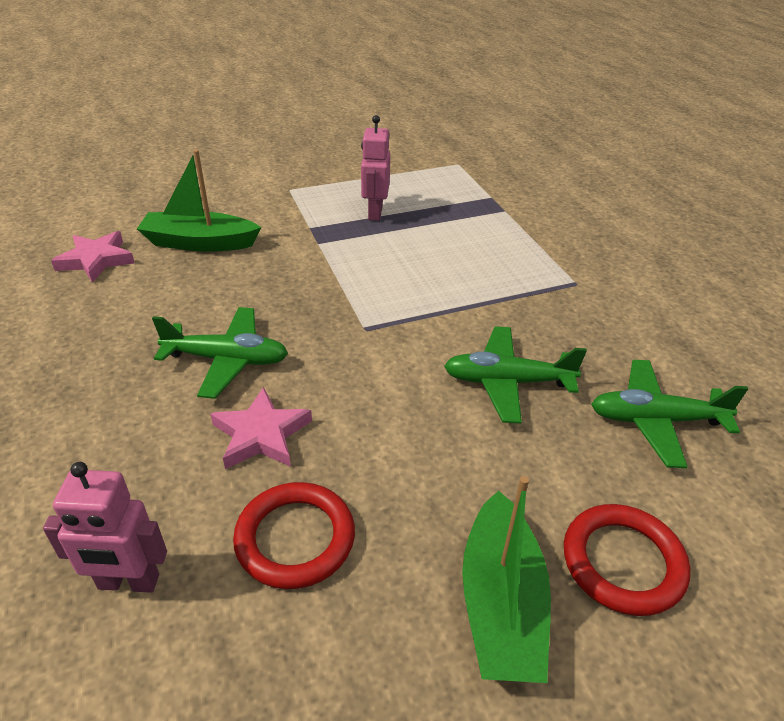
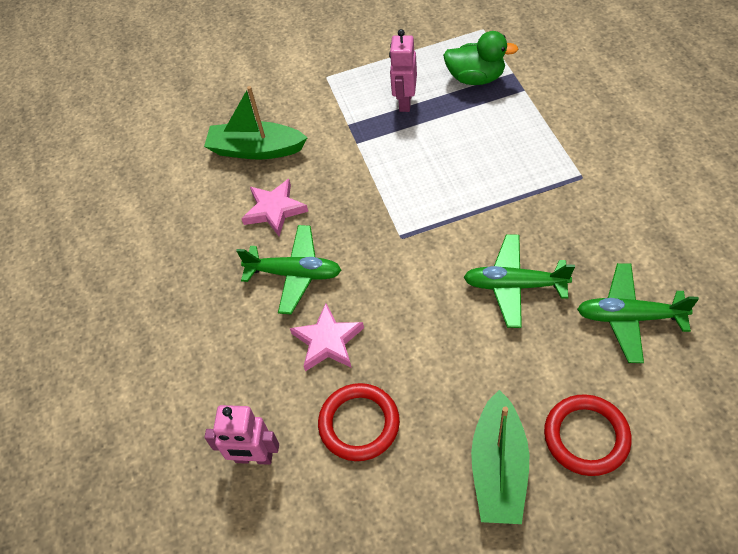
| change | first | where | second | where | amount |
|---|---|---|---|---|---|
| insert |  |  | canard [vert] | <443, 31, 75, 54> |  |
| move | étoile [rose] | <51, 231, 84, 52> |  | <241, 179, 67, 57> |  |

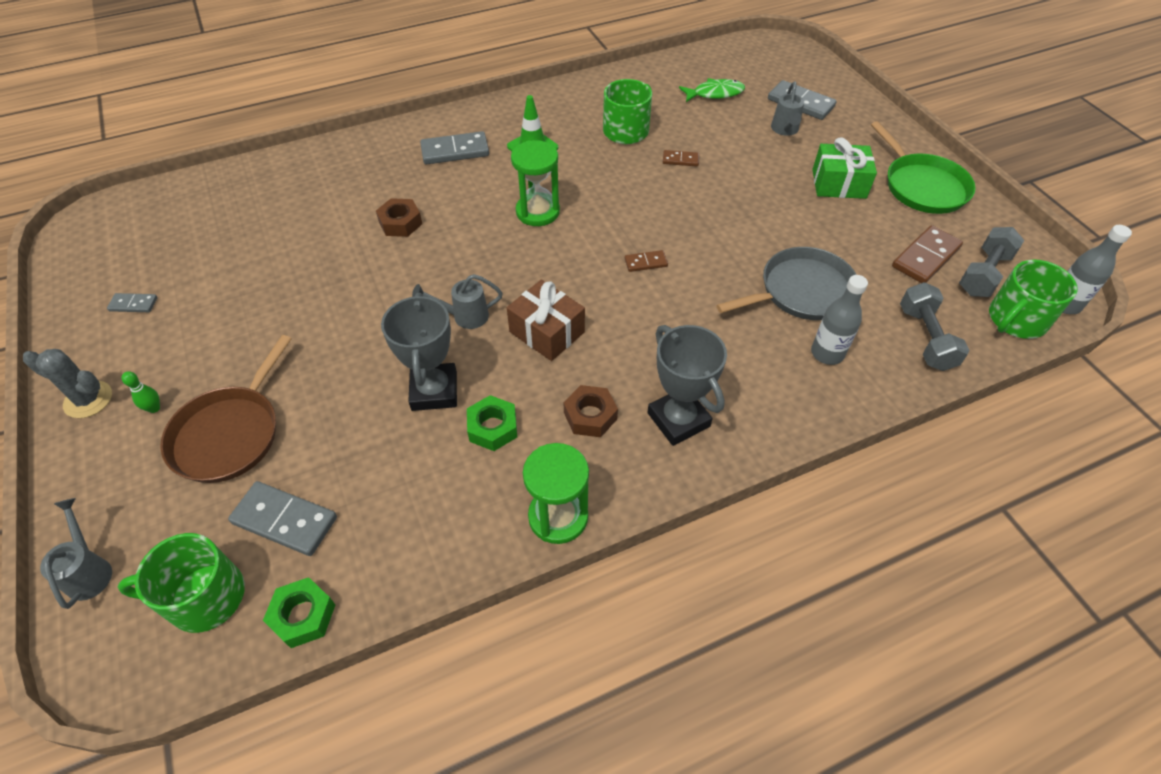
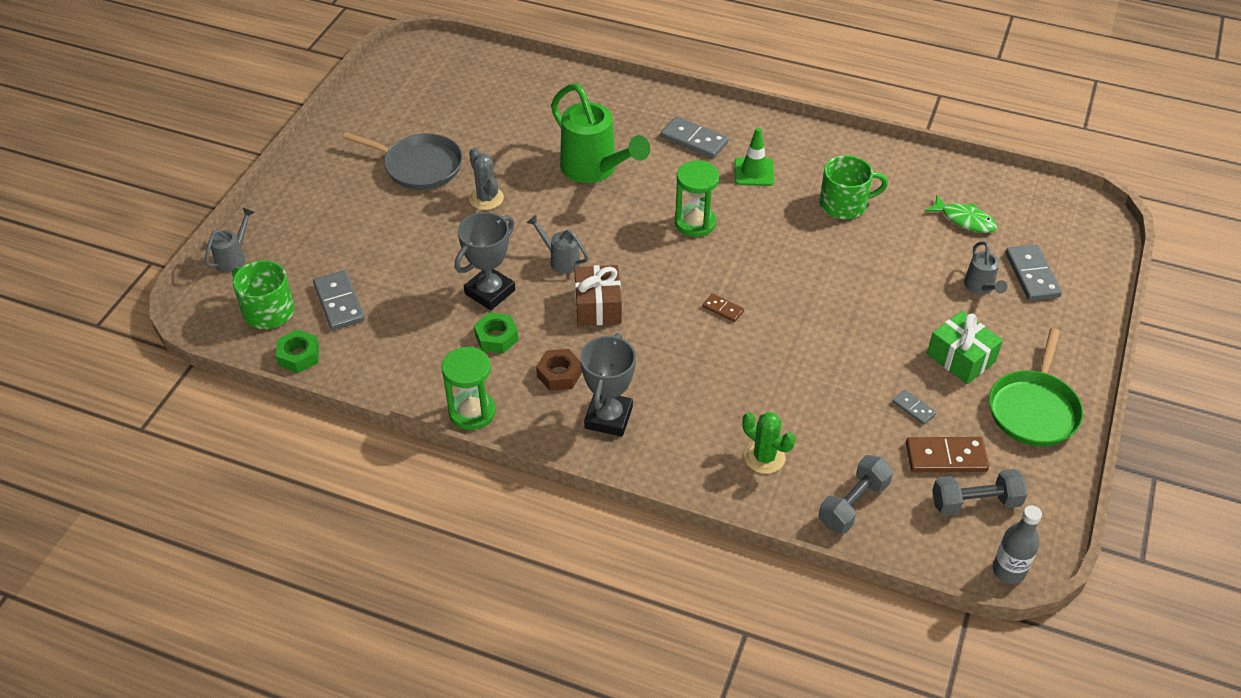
| change | first | where | second | where | amount |
|---|---|---|---|---|---|
| delete | quille [vert] | <122, 371, 38, 42> |  |  |  |
| delete | poêle [marron] | <160, 335, 131, 148> |  |  |  |
| delete | domino [marron] | <663, 150, 36, 17> |  |  |  |
| delete | tasse [vert] | <989, 259, 89, 80> |  |  |  |
| move | cactus [gris] | <23, 349, 89, 69> |  | <469, 148, 35, 62> |  |
| move | domino [gris] | <107, 293, 51, 19> |  | <892, 390, 44, 35> |  |
| move | poêle [gris] | <716, 247, 141, 73> |  | <343, 132, 119, 58> |  |
| replace | écrou [marron] | <376, 198, 46, 39> | arrosoir [vert] | <551, 84, 99, 99> |  |
| replace | bouteille [gris] | <811, 275, 57, 90> | cactus [vert] | <742, 412, 53, 62> |  |
| rotate | arrosoir [gris] | <771, 81, 33, 55> |  | <964, 241, 43, 54> | 60 degrees counterclockwise |

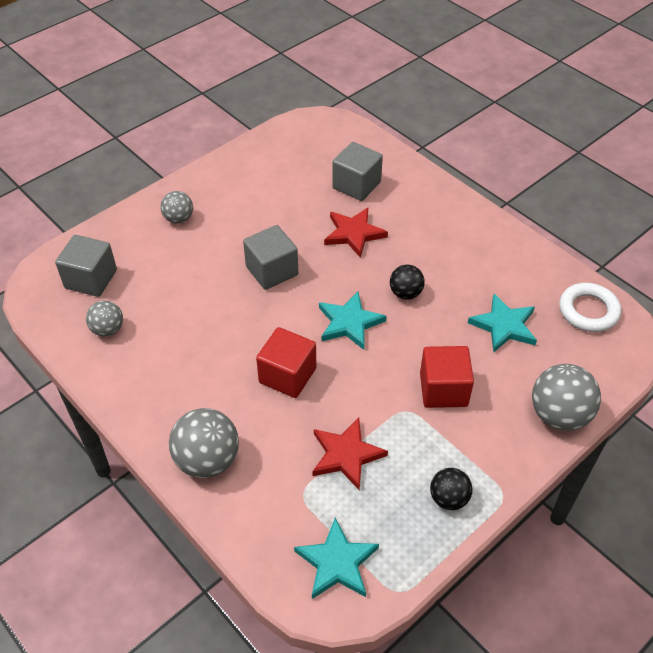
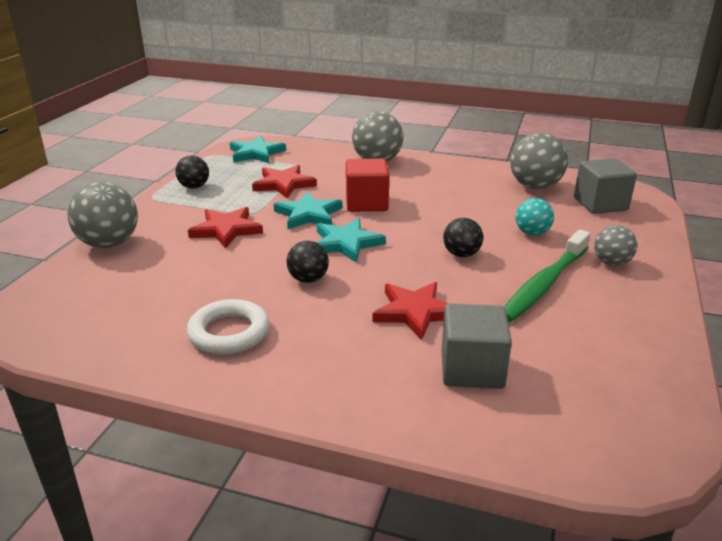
| change | first | where | second | where | amount |
|---|---|---|---|---|---|
| insert |  |  | brosse à dents [vert] | <504, 230, 86, 92> |  |
| insert |  |  | balle [turquoise] | <516, 198, 38, 38> |  |
| move | étoile [turquoise] | <468, 294, 69, 59> |  | <274, 192, 68, 37> |  |
| move | anneau [blanc] | <559, 283, 62, 49> |  | <187, 299, 82, 56> |  |
| replace | cube [gris] | <243, 225, 55, 65> | balle [noir] | <443, 218, 40, 39> |  |
| replace | cube [rouge] | <420, 346, 54, 62> | étoile [rouge] | <188, 207, 75, 42> |  |
| resize | balle [gris] | <86, 301, 37, 36> |  | <510, 133, 58, 56> | x1.69 |

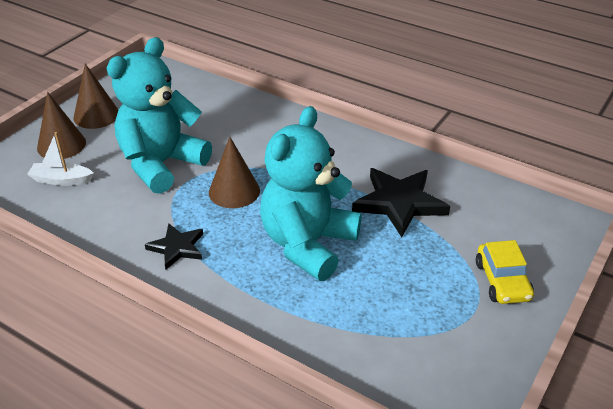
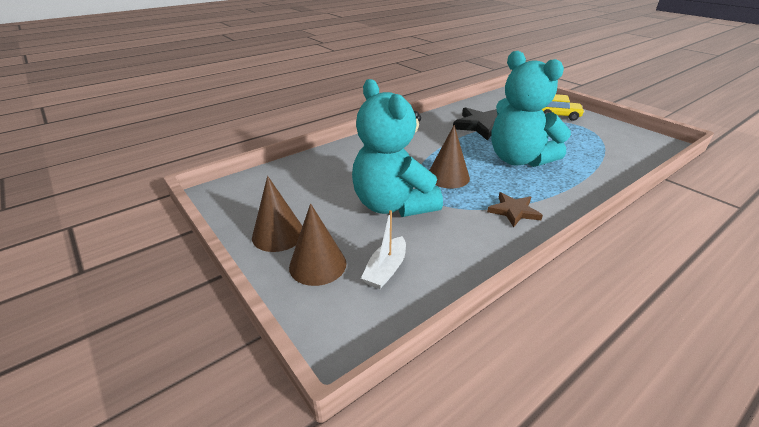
| change | first | where | second | where | amount |
|---|---|---|---|---|---|
| recolor | étoile [noir] | <145, 223, 58, 46> | étoile [marron] | <487, 192, 56, 35> |  |

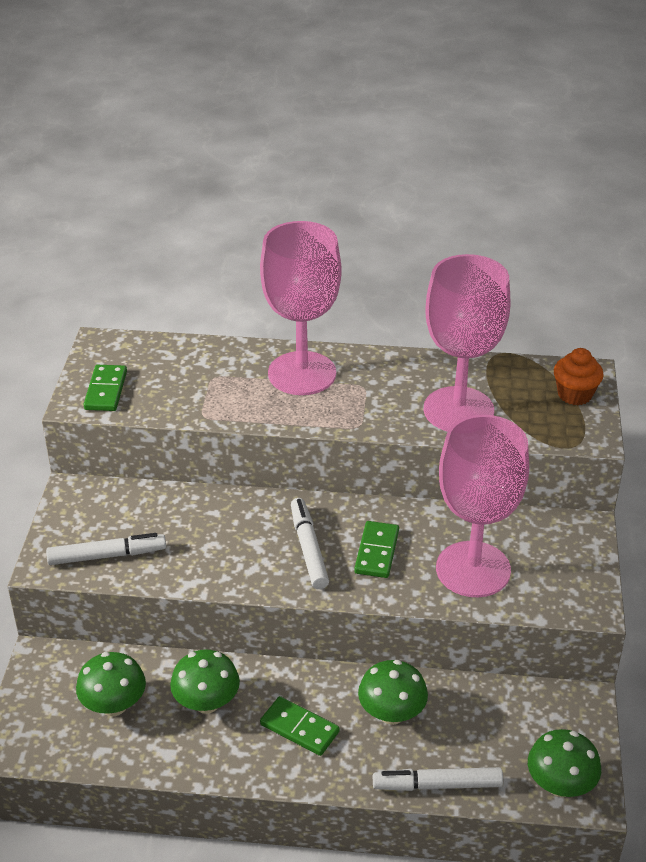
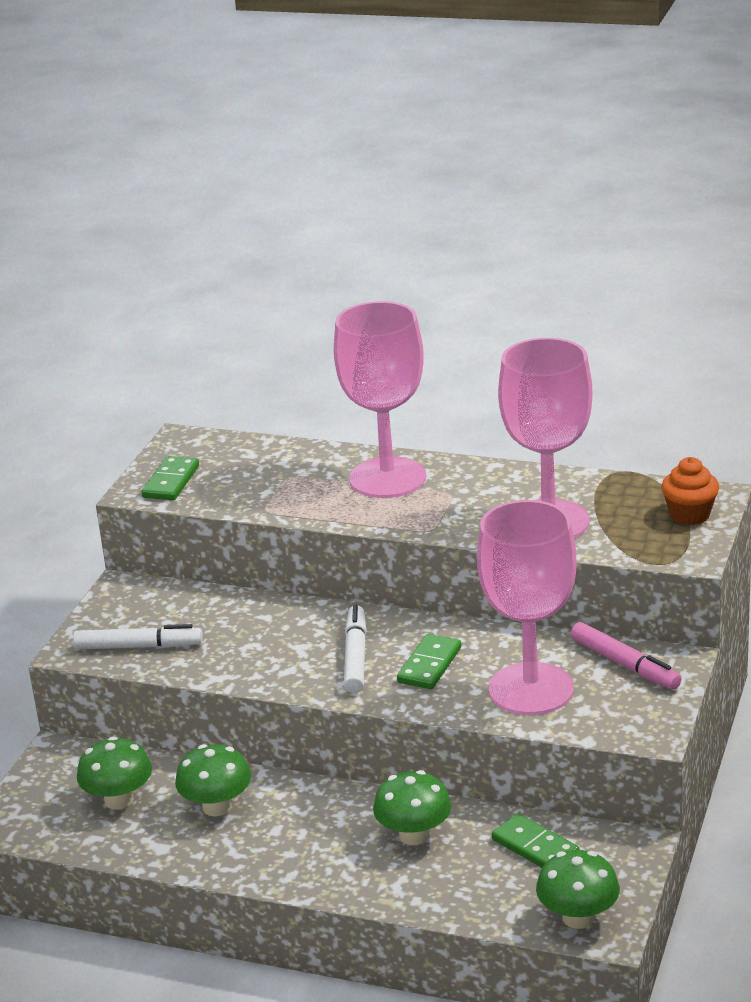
| change | first | where | second | where | amount |
|---|---|---|---|---|---|
| delete | feutre [blanc] | <373, 767, 130, 24> |  |  |  |
| insert |  |  | feutre [rose] | <571, 622, 111, 68> |  |
| move | domino [vert] | <260, 696, 80, 60> |  | <492, 813, 88, 55> |  |

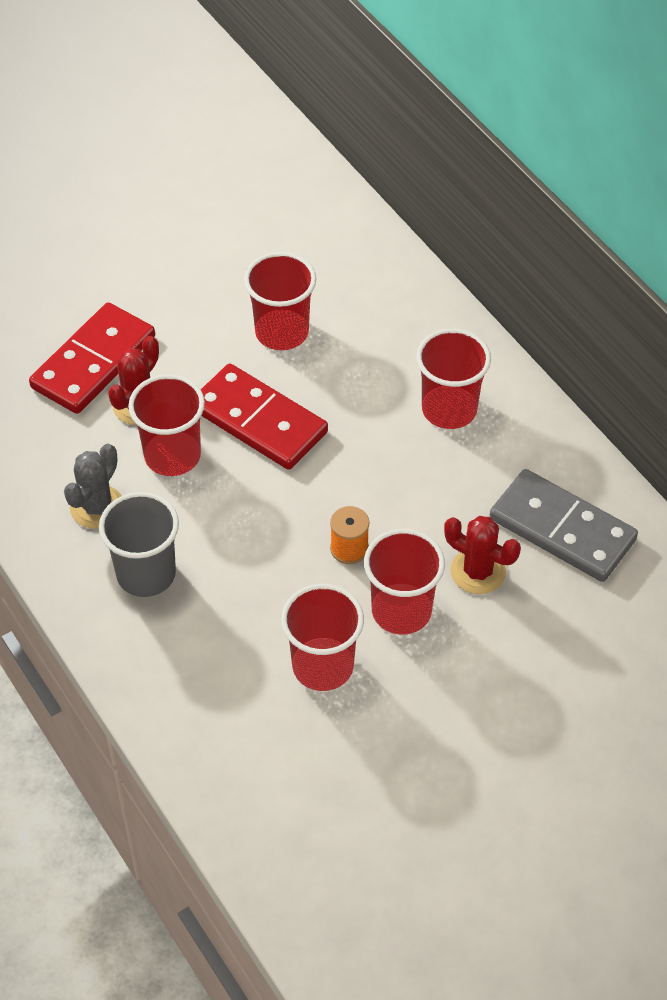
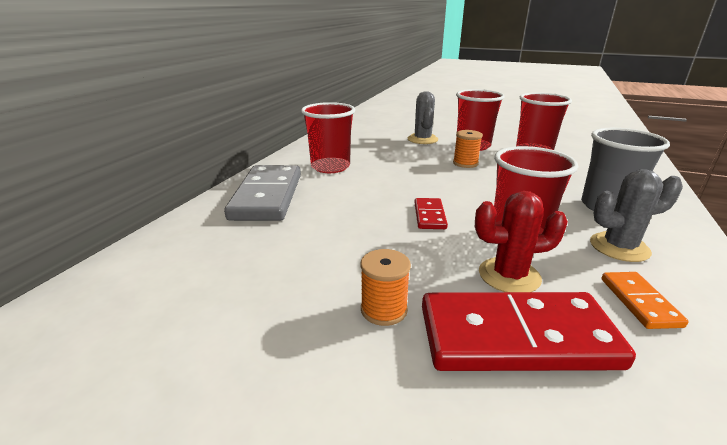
| change | first | where | second | where | amount |
|---|---|---|---|---|---|
| delete | gobelet [rouge] | <244, 252, 72, 98> |  |  |  |
| insert |  |  | bobine [orange] | <361, 249, 50, 77> |  |
| insert |  |  | domino [orange] | <601, 272, 87, 57> |  |
| move | domino [gris] | <490, 469, 148, 113> |  | <224, 165, 77, 56> |  |
| recolor | cactus [rouge] | <444, 516, 77, 78> | cactus [gris] | <408, 91, 30, 53> |  |
| resize | domino [rouge] | <201, 364, 127, 106> |  | <414, 198, 34, 31> | x0.48 |

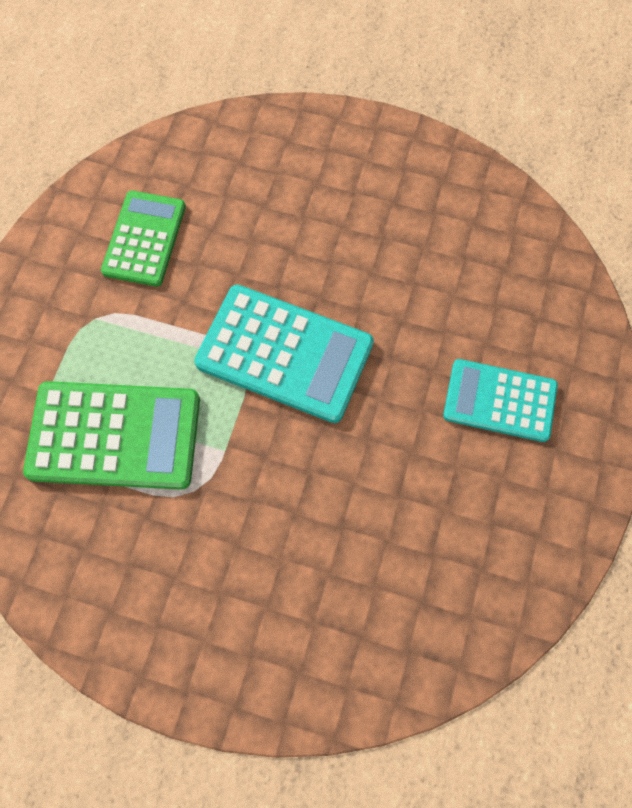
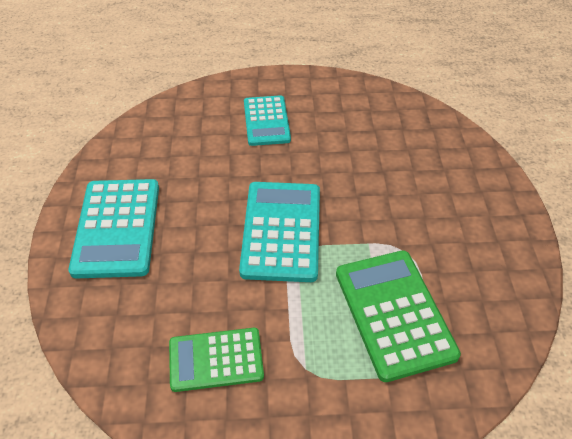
| change | first | where | second | where | amount |
|---|---|---|---|---|---|
| insert |  |  | calculatrice [turquoise] | <69, 179, 90, 100> |  |

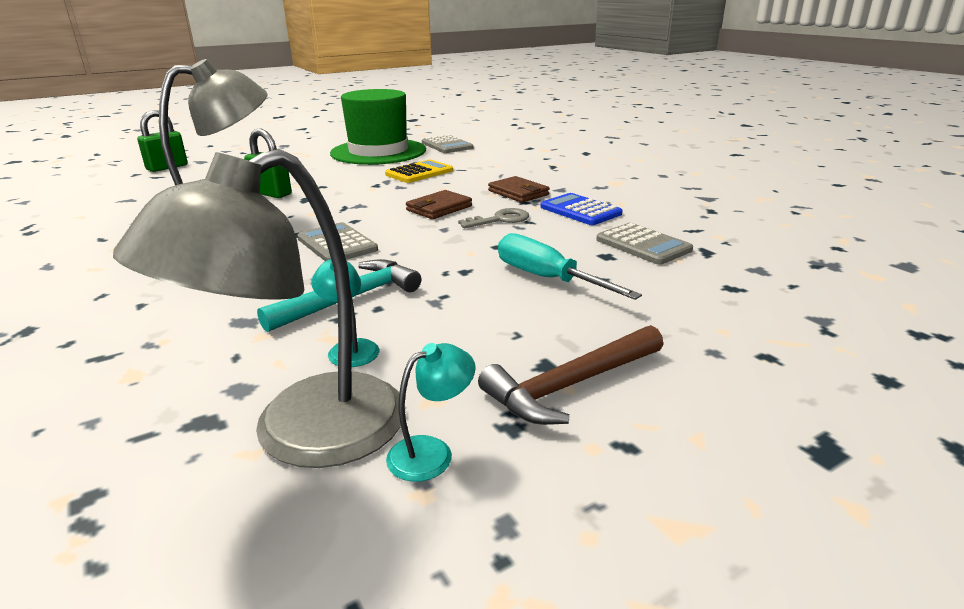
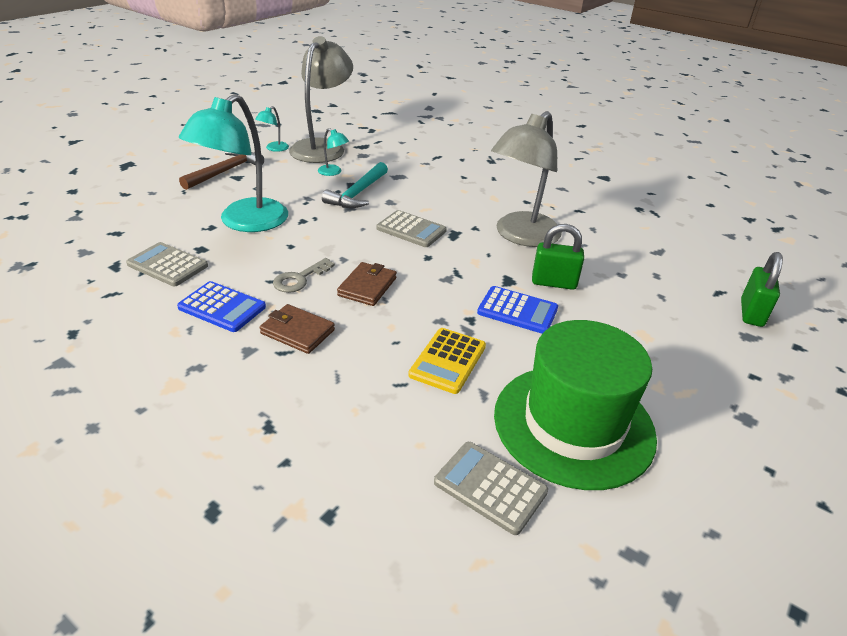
| change | first | where | second | where | amount |
|---|---|---|---|---|---|
| insert |  |  | calculatrice [bleu] | <477, 286, 81, 48> |  |
| replace | tournevis [turquoise] | <498, 233, 144, 67> | lampe [turquoise] | <179, 94, 109, 138> |  |

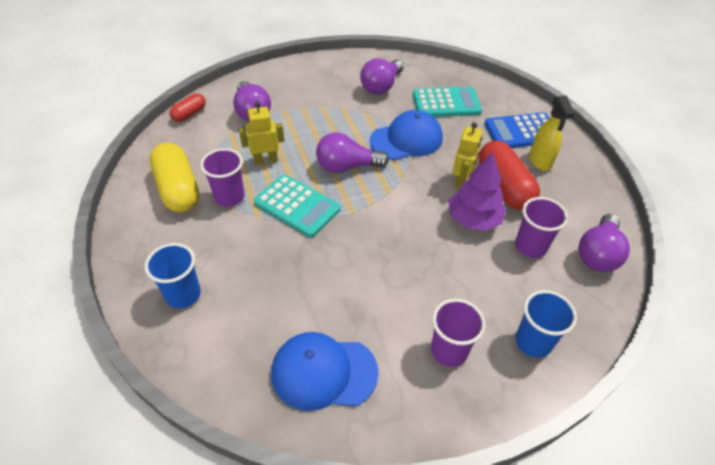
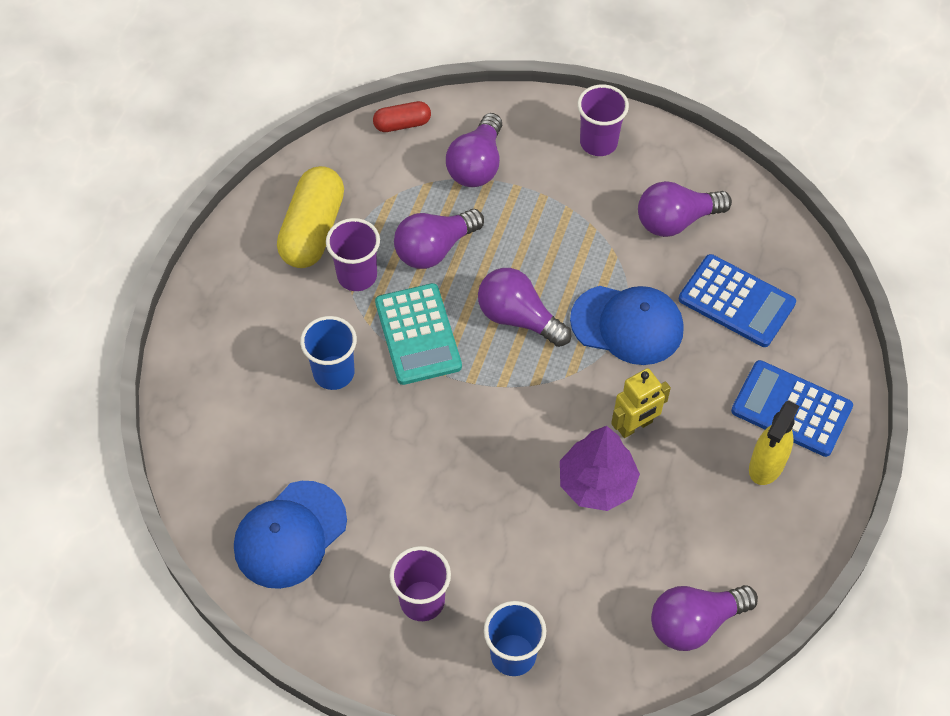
| change | first | where | second | where | amount |
|---|---|---|---|---|---|
| delete | gélule [rouge] | <479, 140, 61, 70> |  |  |  |
| move | gobelet [bleu] | <145, 243, 56, 65> |  | <300, 316, 57, 74> |  |
| move | gobelet [violet] | <515, 197, 53, 61> |  | <577, 84, 52, 72> |  |
| replace | robot [jaune] | <239, 101, 45, 64> | ampoule [violet] | <394, 209, 90, 60> |  |
| recolor | calculatrice [turquoise] | <413, 87, 69, 30> | calculatrice [bleu] | <679, 254, 117, 93> |  |
| rotate | casquette [bleu] | <271, 332, 108, 79> |  | <234, 481, 113, 108> | 90 degrees counterclockwise |

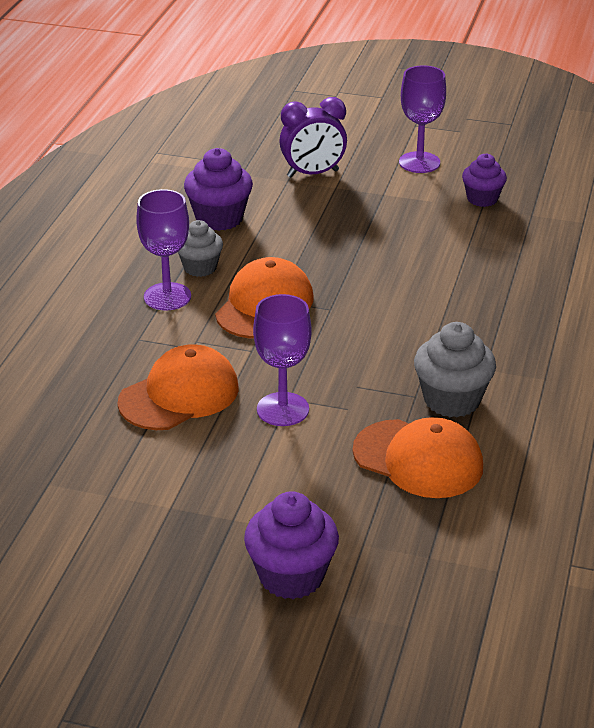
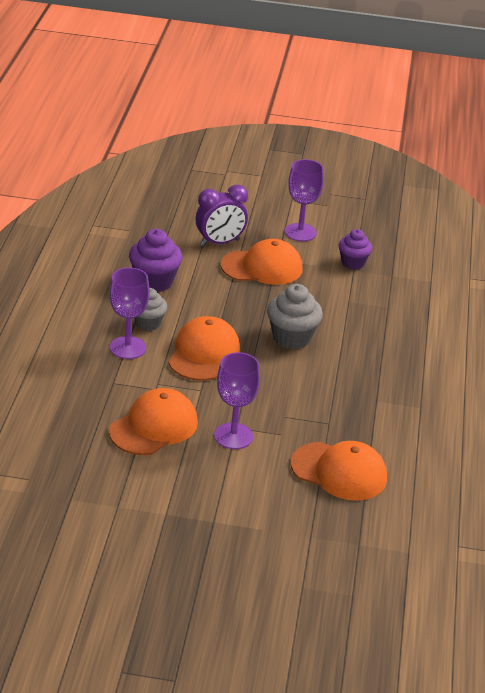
| change | first | where | second | where | amount |
|---|---|---|---|---|---|
| delete | muffin [violet] | <244, 491, 95, 108> |  |  |  |
| insert |  |  | casquette [orange] | <221, 239, 81, 46> |  |
| move | muffin [gris] | <414, 322, 82, 95> |  | <267, 284, 56, 65> |  |

